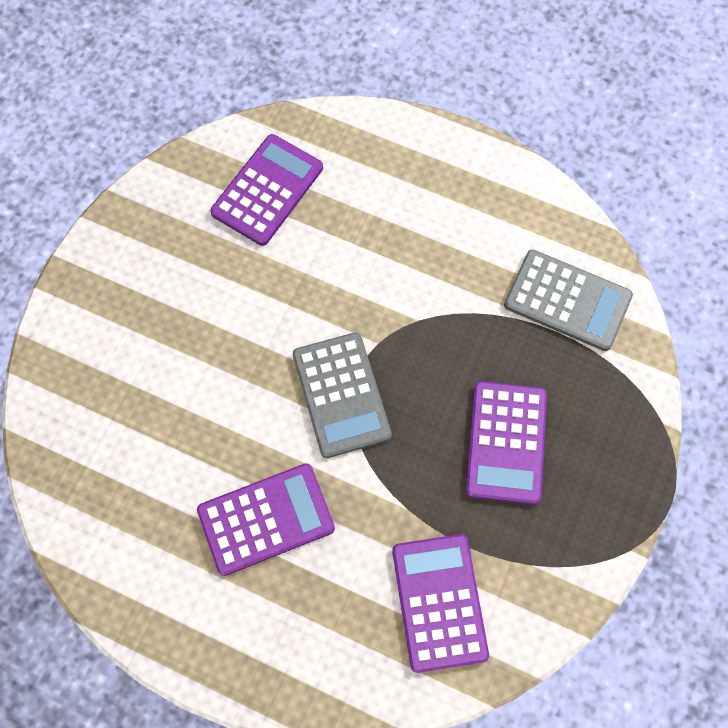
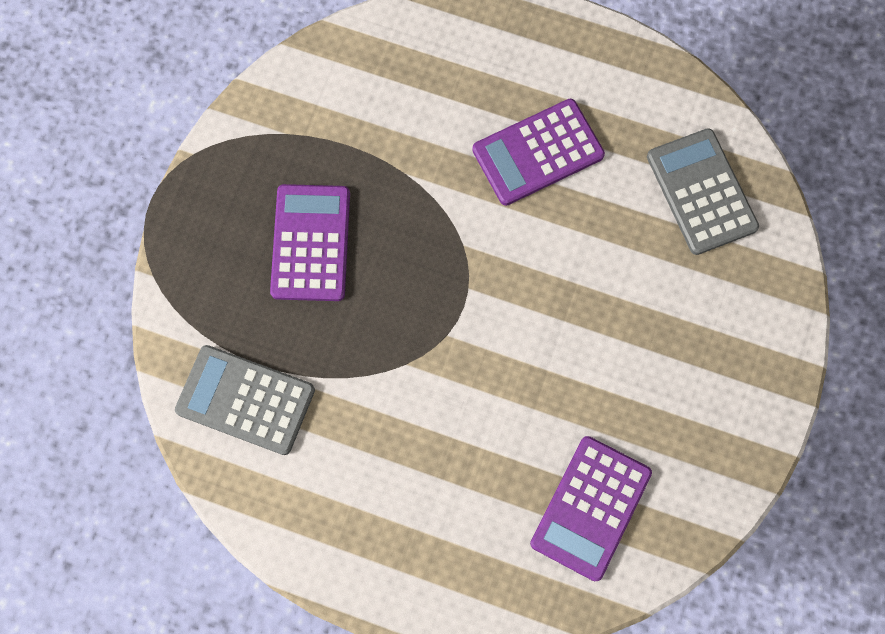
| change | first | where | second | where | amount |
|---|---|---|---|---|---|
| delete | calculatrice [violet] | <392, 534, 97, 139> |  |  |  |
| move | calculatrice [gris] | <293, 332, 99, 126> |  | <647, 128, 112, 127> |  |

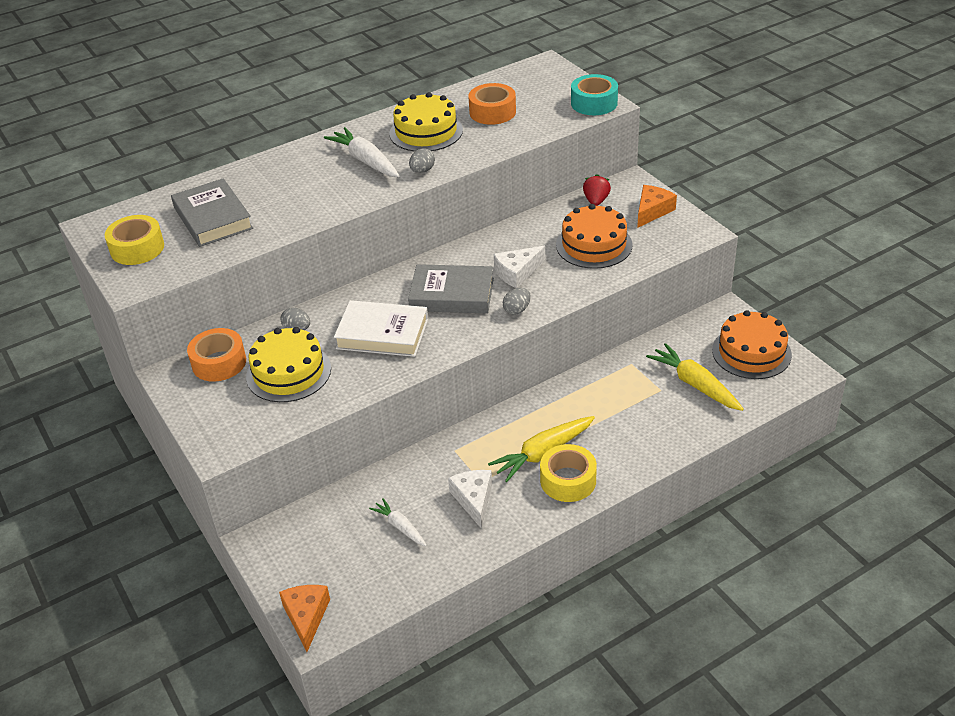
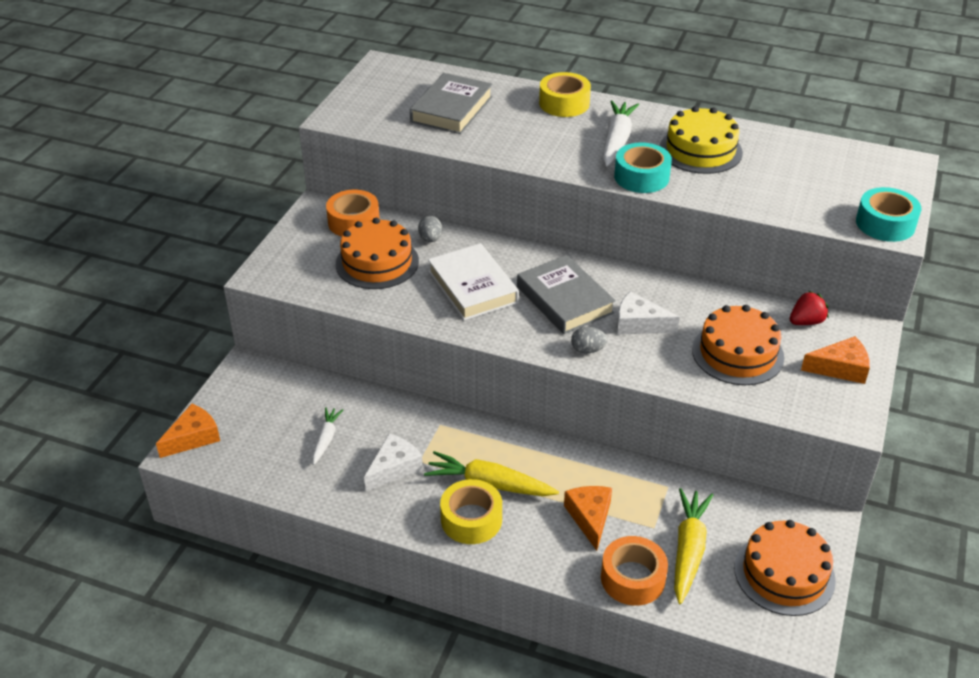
| change | first | where | second | where | amount |
|---|---|---|---|---|---|
| insert |  |  | fromage [orange] | <564, 486, 48, 65> |  |
| move | ruban adhésif [jaune] | <105, 215, 59, 50> |  | <539, 72, 52, 45> |  |
| move | ruban adhésif [orange] | <468, 83, 48, 42> |  | <601, 536, 67, 70> |  |
| replace | œuf [gris] | <409, 148, 26, 25> | ruban adhésif [turquoise] | <614, 142, 58, 51> |  |
| recolor | gâteau [jaune] | <246, 327, 85, 75> | gâteau [orange] | <336, 218, 83, 71> |  |

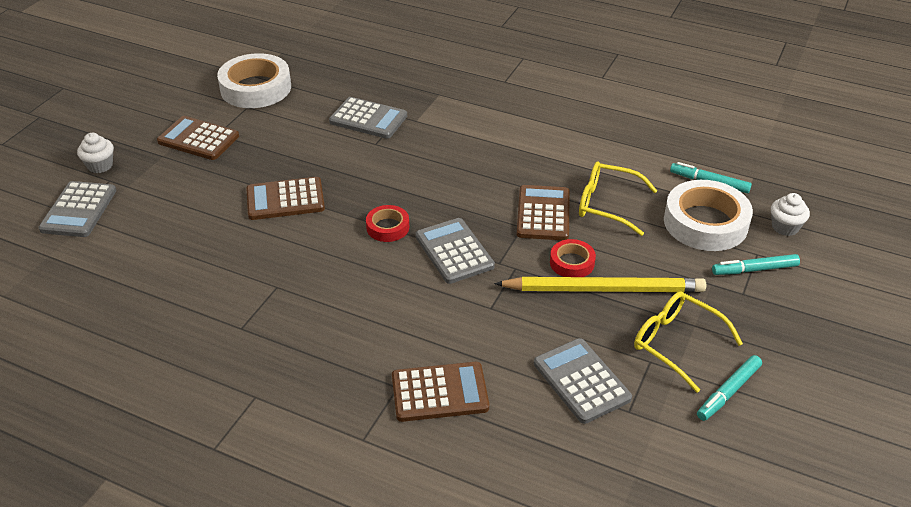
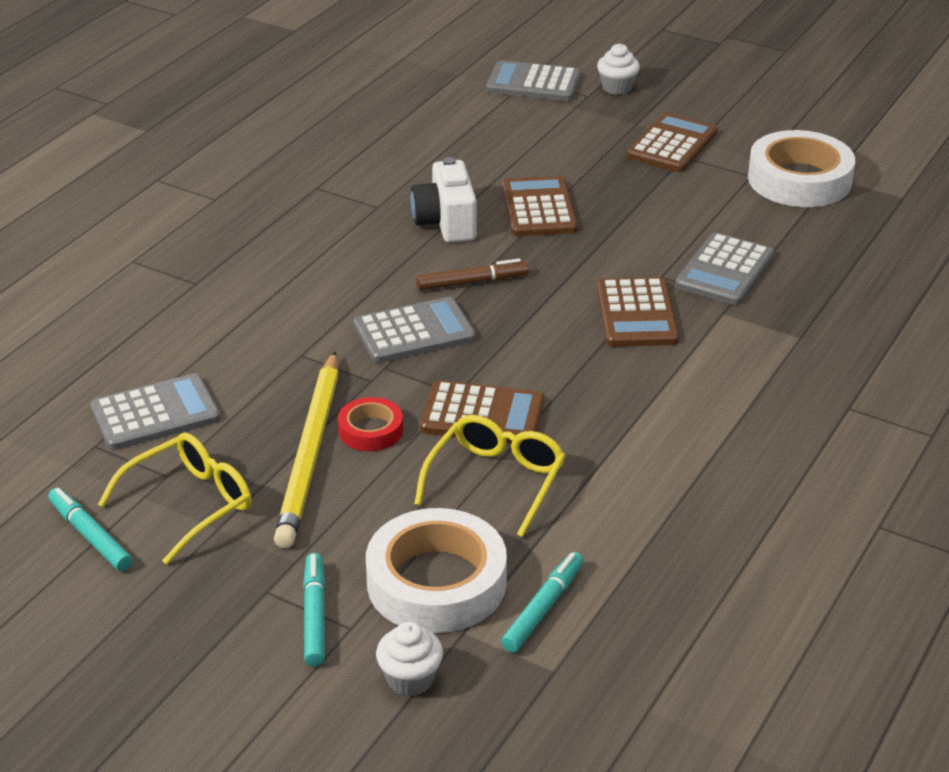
| change | first | where | second | where | amount |
|---|---|---|---|---|---|
| insert |  |  | appareil photo [blanc] | <411, 157, 66, 85> |  |
| move | calculatrice [marron] | <392, 362, 97, 60> |  | <597, 277, 82, 70> |  |
| replace | ruban adhésif [rouge] | <366, 205, 43, 37> | feutre [marron] | <416, 258, 113, 32> |  |

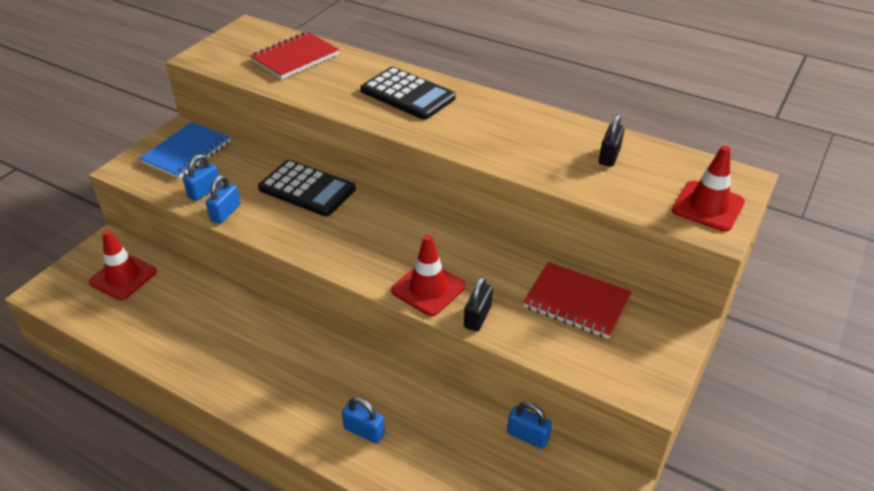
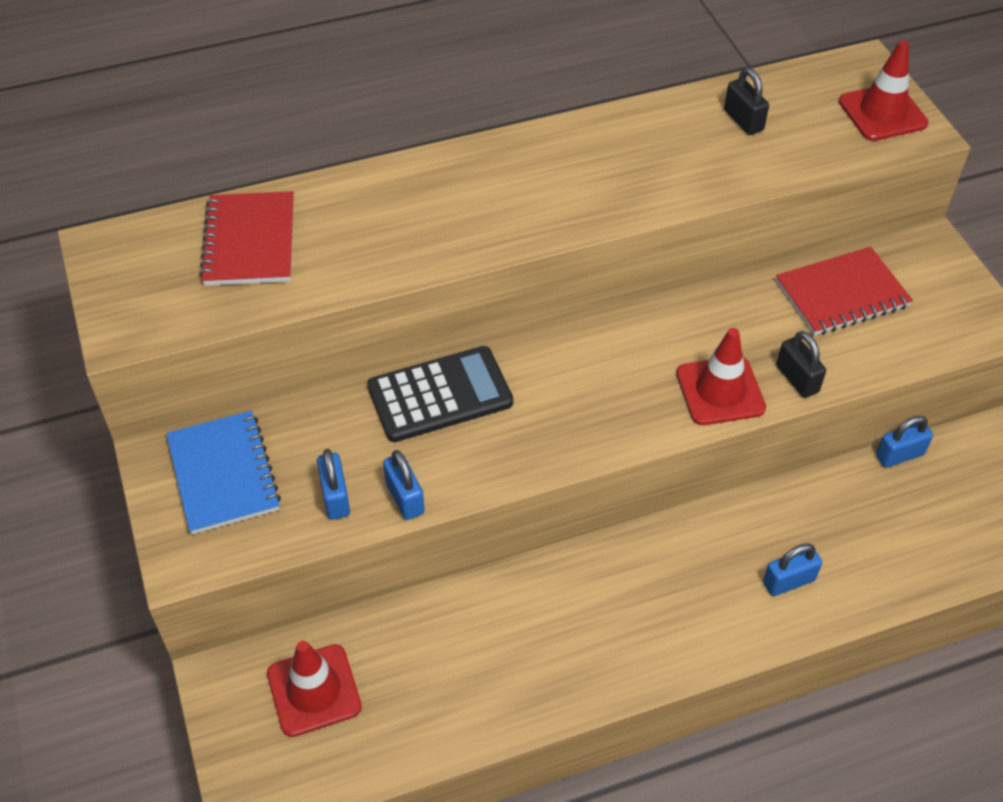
| change | first | where | second | where | amount |
|---|---|---|---|---|---|
| delete | calculatrice [noir] | <361, 67, 95, 53> |  |  |  |

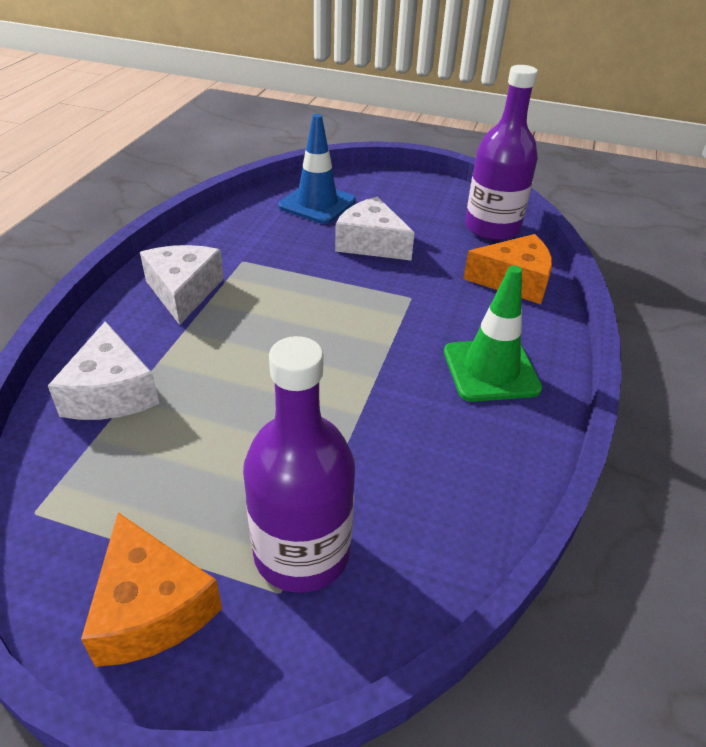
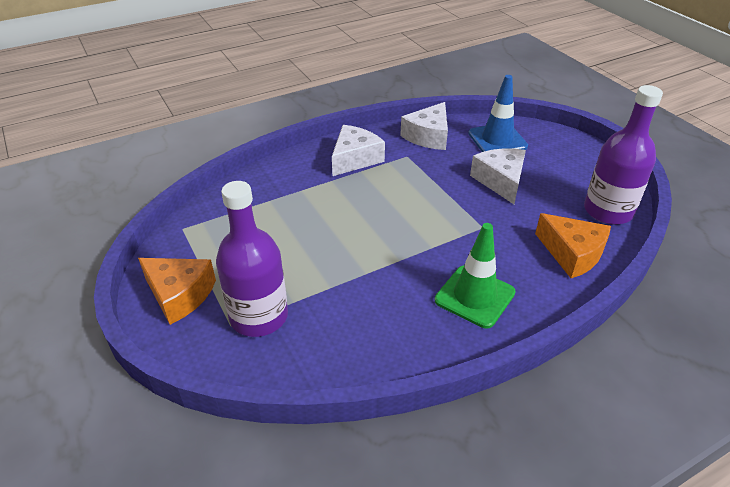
| change | first | where | second | where | amount |
|---|---|---|---|---|---|
| move | fromage [blanc] | <48, 321, 111, 99> |  | <400, 102, 48, 48> |  |
| rotate | fromage [orange] | <81, 512, 141, 155> |  | <138, 258, 78, 67> | 75 degrees counterclockwise |

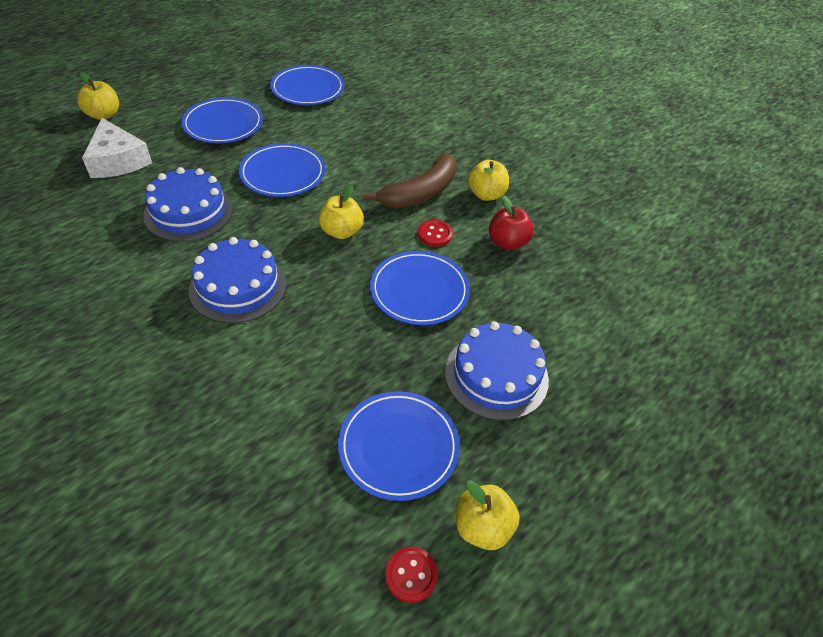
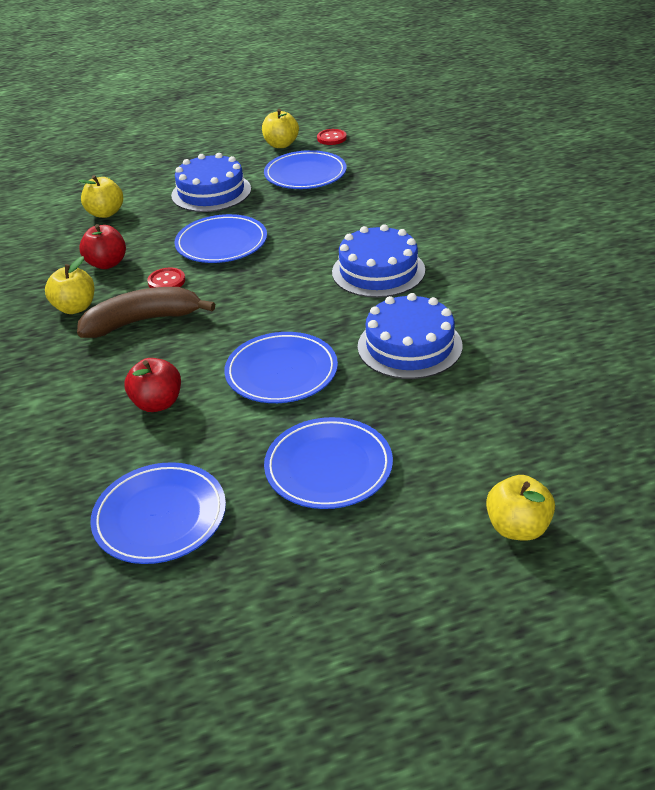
| change | first | where | second | where | amount |
|---|---|---|---|---|---|
| delete | fromage [blanc] | <82, 118, 70, 60> |  |  |  |
| insert |  |  | pomme [rouge] | <124, 358, 57, 54> |  |
| move | pomme [jaune] | <319, 184, 45, 55> |  | <78, 175, 45, 43> |  |

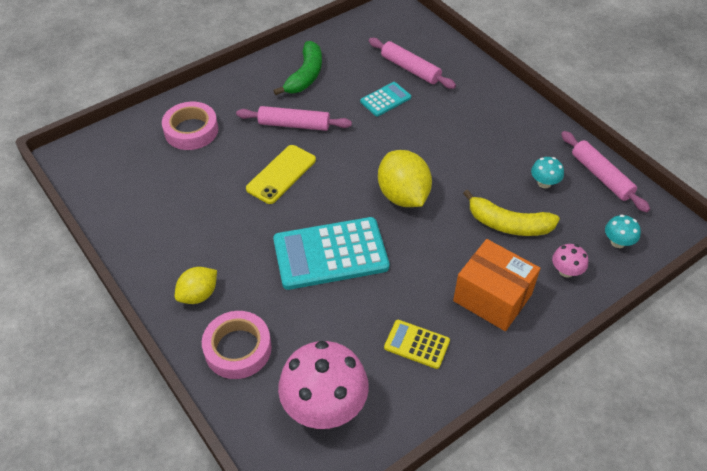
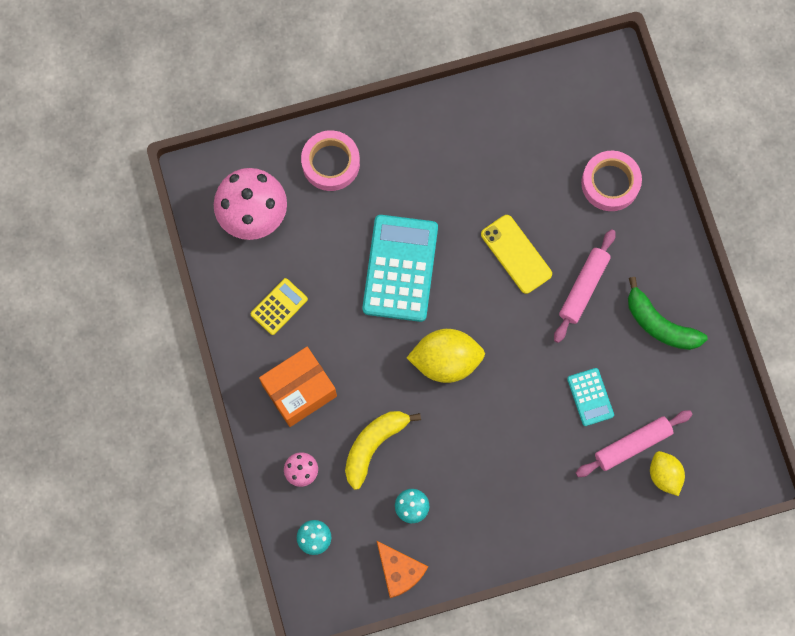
| change | first | where | second | where | amount |
|---|---|---|---|---|---|
| move | citron [jaune] | <175, 267, 42, 37> |  | <650, 451, 35, 45> |  |
| replace | rouleau à pâtisserie [rose] | <561, 131, 89, 81> | fromage [orange] | <376, 540, 52, 58> |  |

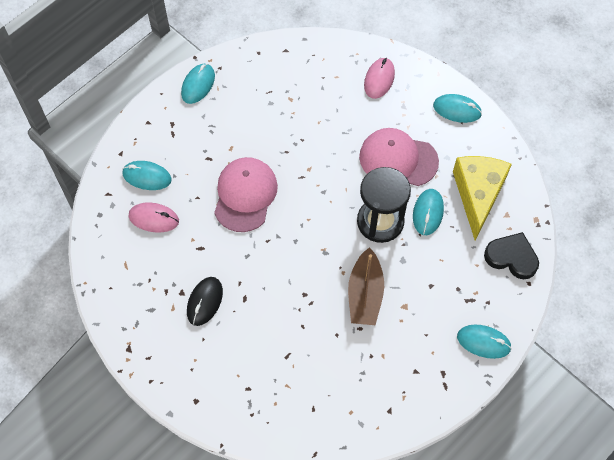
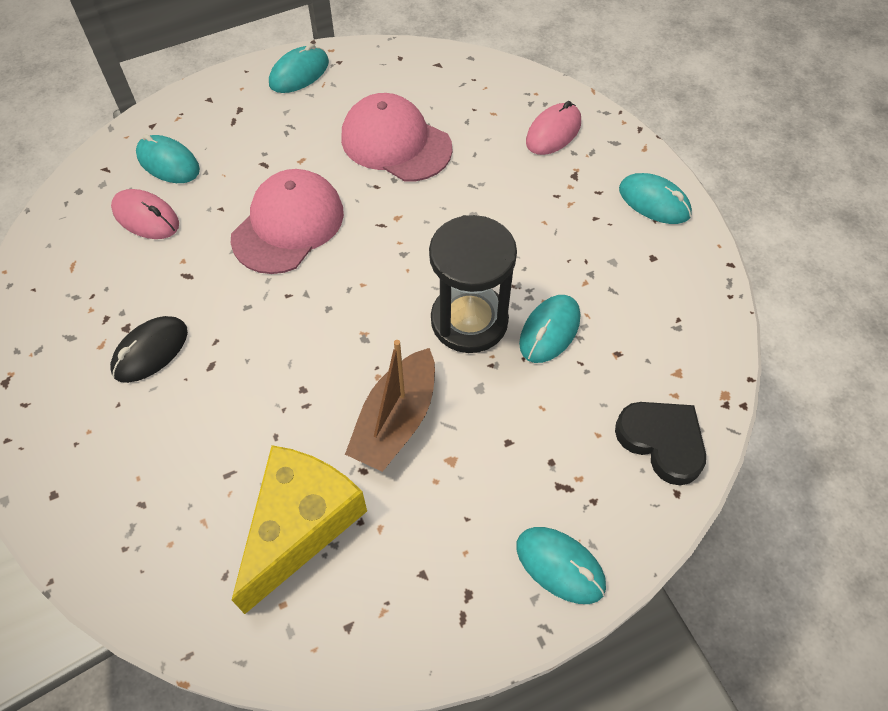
| change | first | where | second | where | amount |
|---|---|---|---|---|---|
| move | casquette [rose] | <359, 128, 80, 58> |  | <341, 93, 111, 88> |  |
| move | fromage [jaune] | <453, 156, 59, 85> |  | <232, 445, 135, 169> |  |

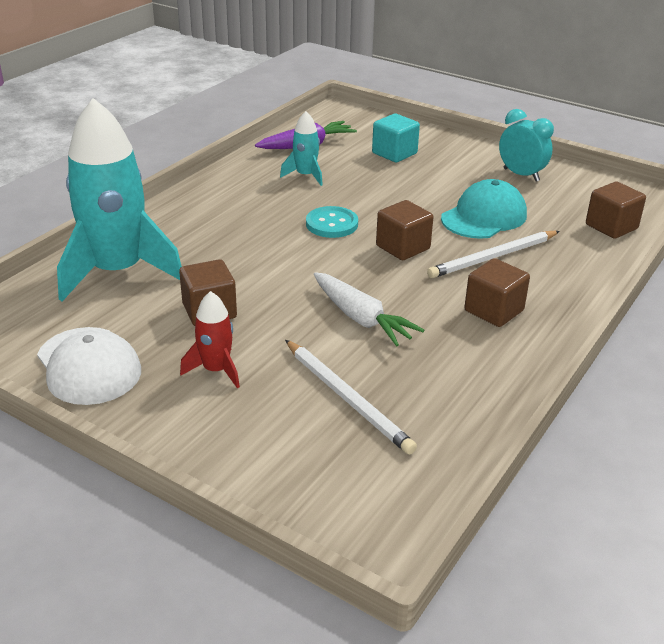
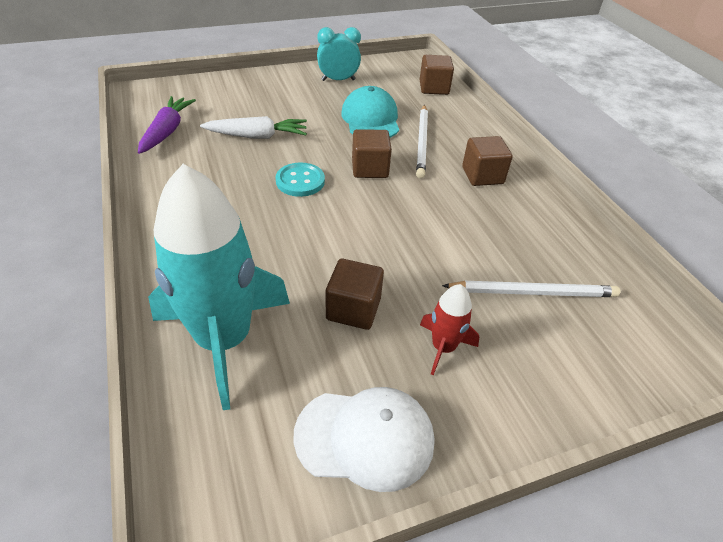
| change | first | where | second | where | amount |
|---|---|---|---|---|---|
| delete | fusée [turquoise] | <280, 111, 43, 75> |  |  |  |
| delete | cube [turquoise] | <372, 114, 48, 48> |  |  |  |
| move | carotte [blanc] | <314, 272, 110, 75> |  | <200, 116, 107, 23> |  |

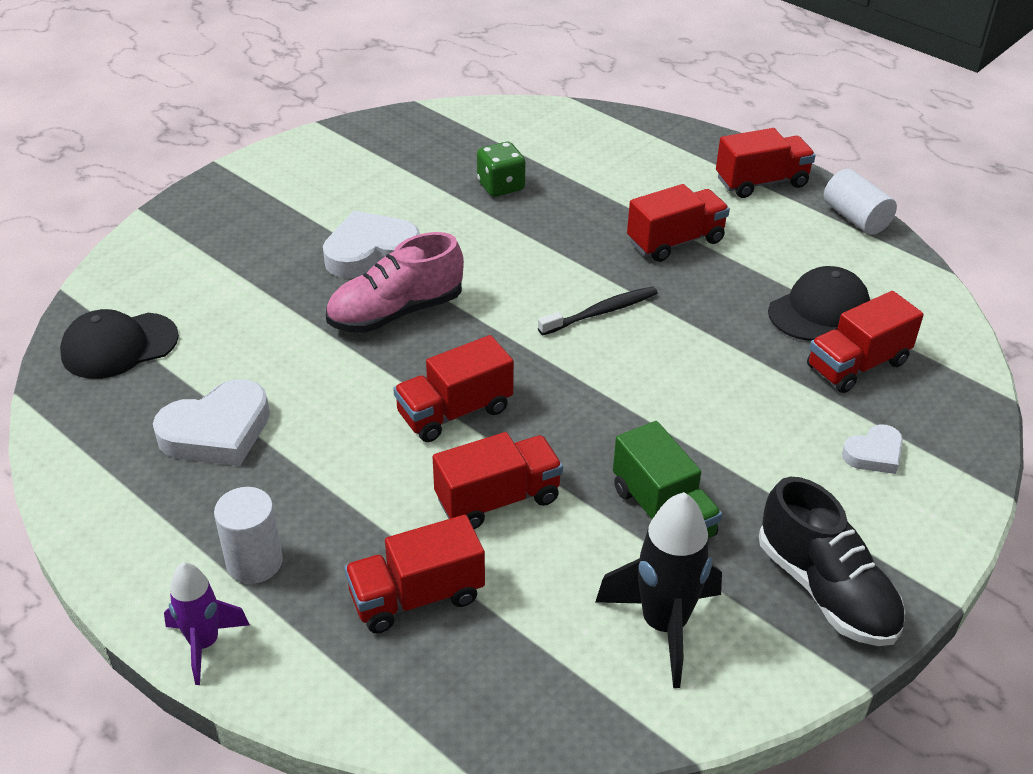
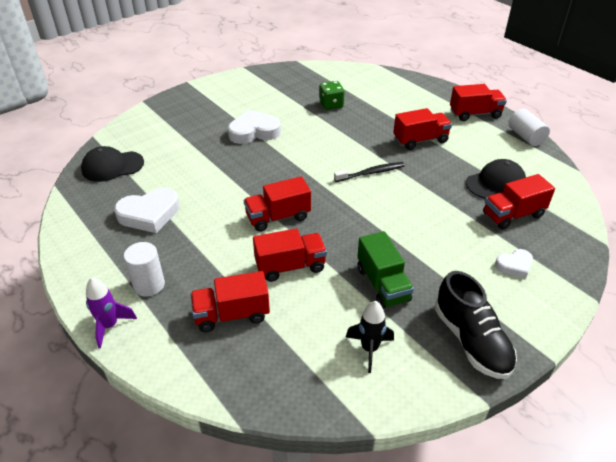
| change | first | where | second | where | amount |
|---|---|---|---|---|---|
| delete | chaussure [rose] | <326, 232, 138, 101> |  |  |  |
| resize | fusée [noir] | <596, 492, 126, 196> |  | <346, 301, 48, 72> | x0.64 |

